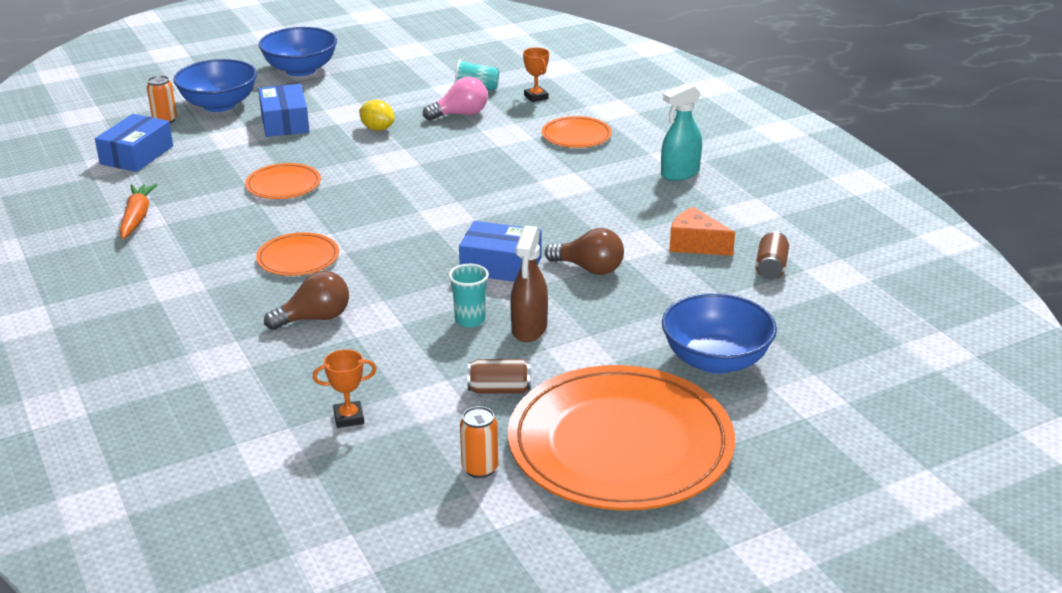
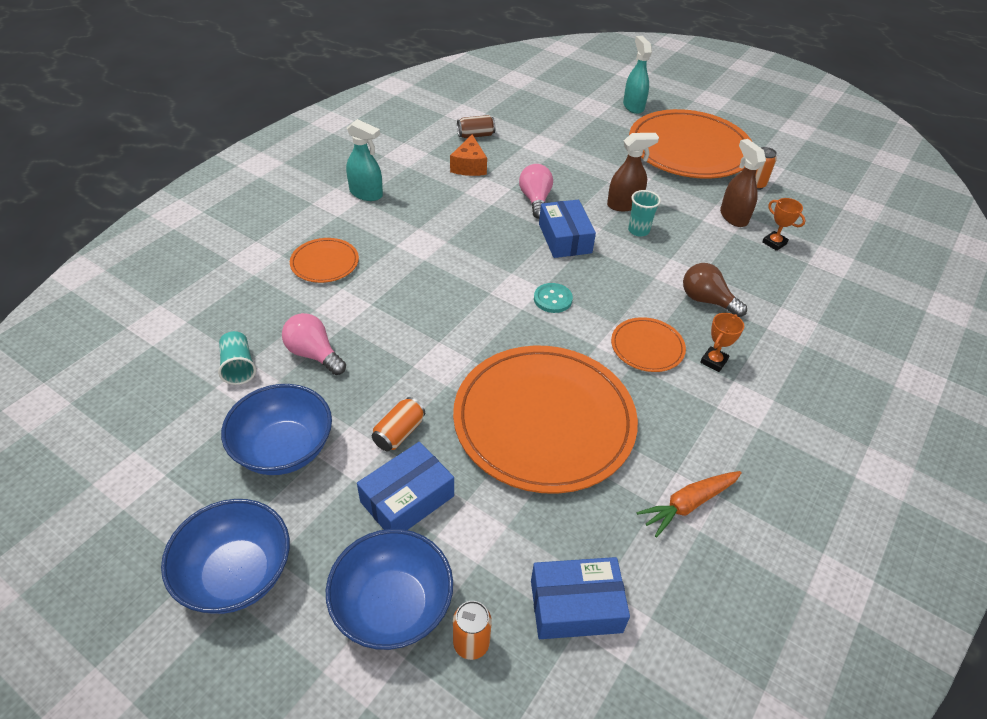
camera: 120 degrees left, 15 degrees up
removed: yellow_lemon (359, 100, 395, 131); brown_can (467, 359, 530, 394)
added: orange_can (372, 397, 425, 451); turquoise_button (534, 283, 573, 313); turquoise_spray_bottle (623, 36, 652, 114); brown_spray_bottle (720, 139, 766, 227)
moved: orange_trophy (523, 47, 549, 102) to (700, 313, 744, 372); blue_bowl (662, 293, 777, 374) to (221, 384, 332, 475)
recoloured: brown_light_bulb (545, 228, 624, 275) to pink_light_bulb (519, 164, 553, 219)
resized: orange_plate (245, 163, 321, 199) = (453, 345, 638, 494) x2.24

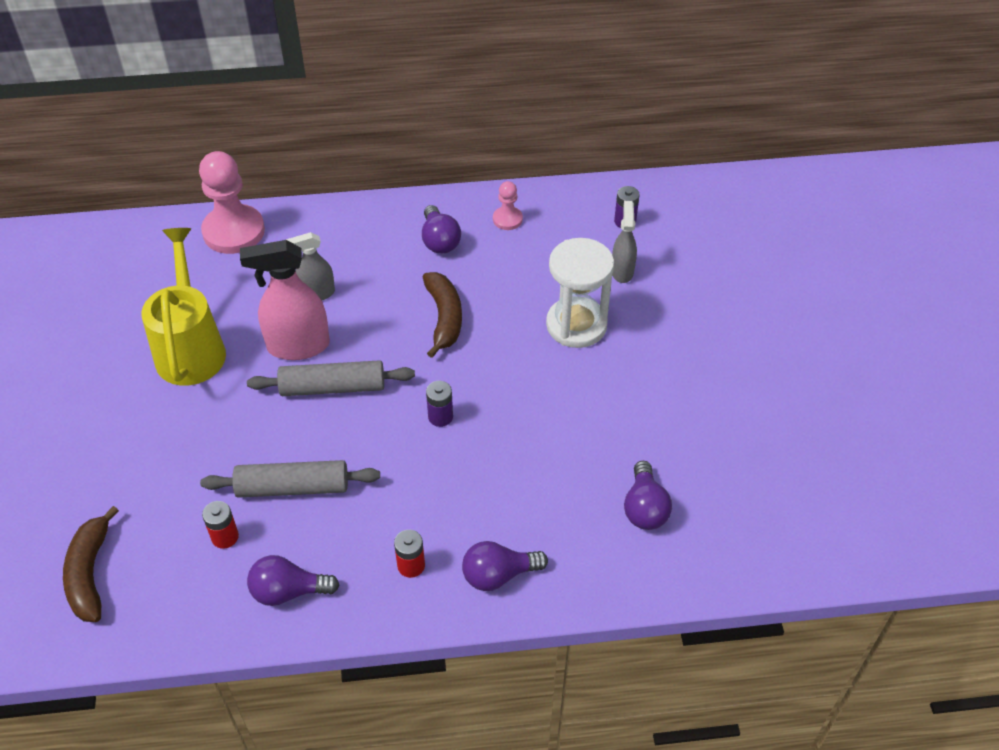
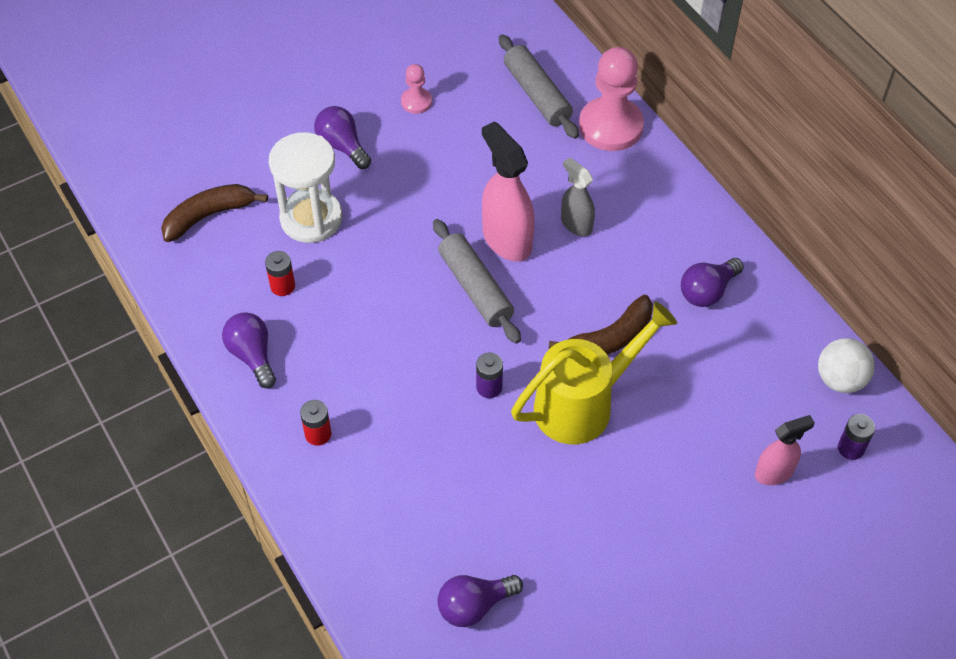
camera: 65 degrees right, 5 degrees up
added: white_ball (818, 338, 875, 393)
moved: yellow_watering_can (141, 228, 226, 386) to (511, 301, 677, 444); grey_rolling_pin (200, 460, 380, 498) to (499, 34, 579, 139); purple_light_bulb (462, 541, 548, 591) to (314, 106, 371, 169); pink_pawn (493, 181, 523, 230) to (401, 64, 432, 114); white_hourglass (546, 238, 614, 348) to (269, 132, 342, 243)
recoloured: grey_spray_bottle (612, 201, 637, 283) to pink_spray_bottle (755, 415, 815, 485)

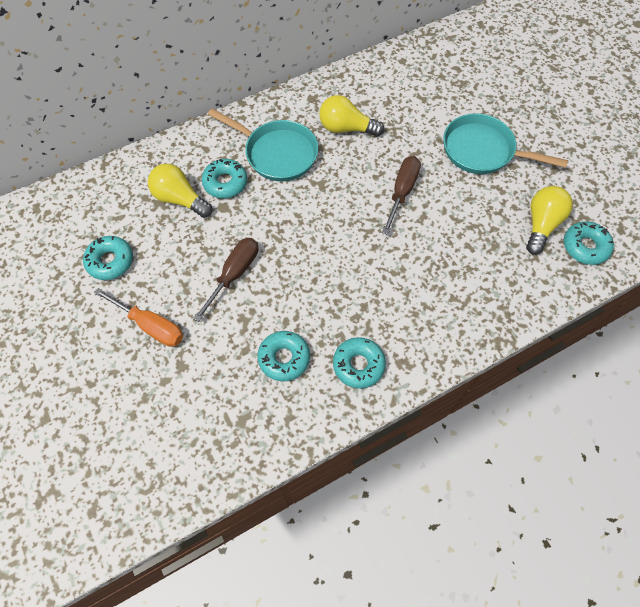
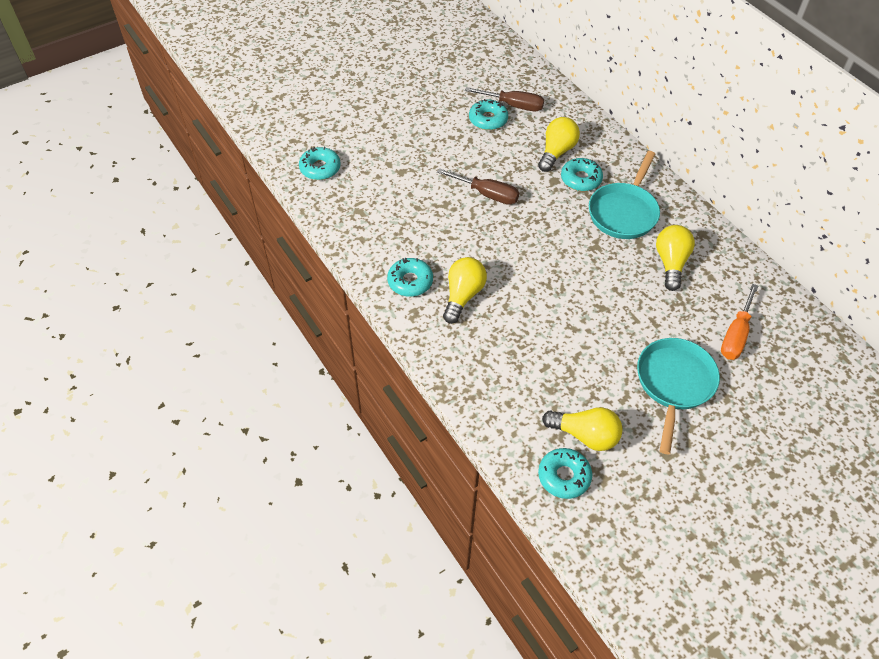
camera: 85 degrees right, 10 degrees down
added: yellow_light_bulb (443, 257, 487, 324)
moved: orange_screwdriver (94, 288, 183, 347) to (721, 284, 758, 360); turquoise_donut (258, 331, 310, 381) to (299, 147, 341, 180); brown_screwdriver (382, 156, 421, 235) to (465, 87, 544, 111)

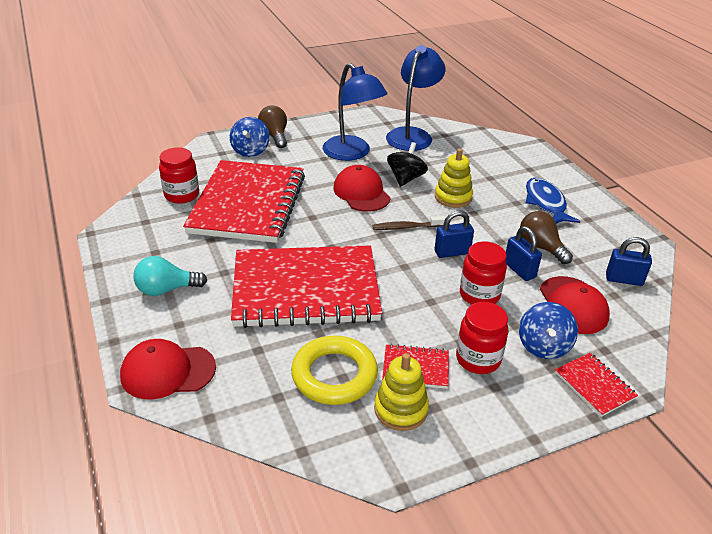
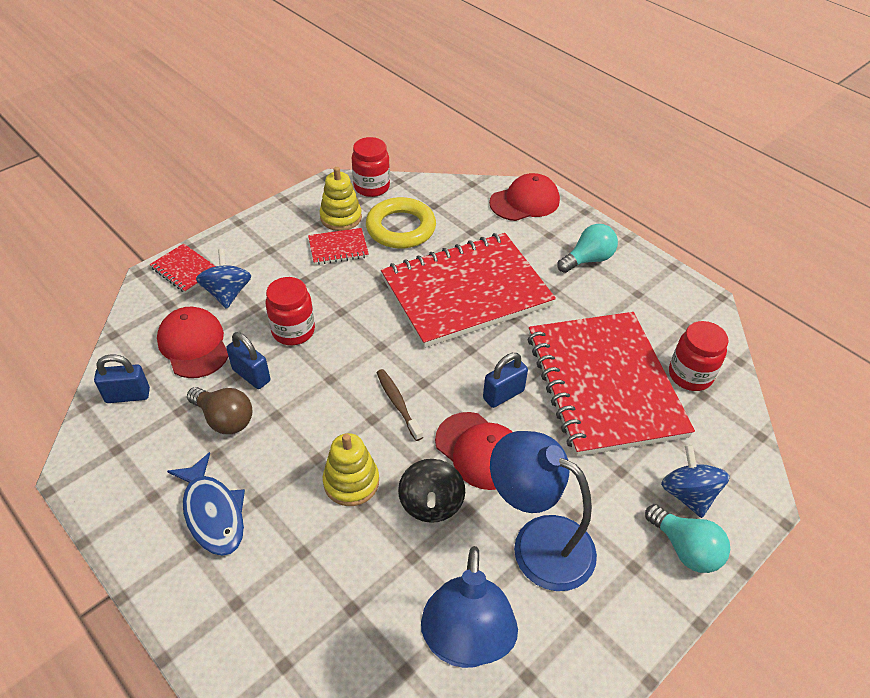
camera: 160 degrees right, 10 degrees up
moved: blue_padlock (435, 211, 474, 258) to (483, 353, 528, 408); red_jar (456, 302, 508, 374) to (352, 137, 390, 197)
recoloured: brown_light_bulb (258, 105, 287, 148) to turquoise_light_bulb (645, 504, 730, 573)
turned: brown_toothbrush (372, 216, 445, 230) = (376, 369, 423, 441) 90 degrees counterclockwise

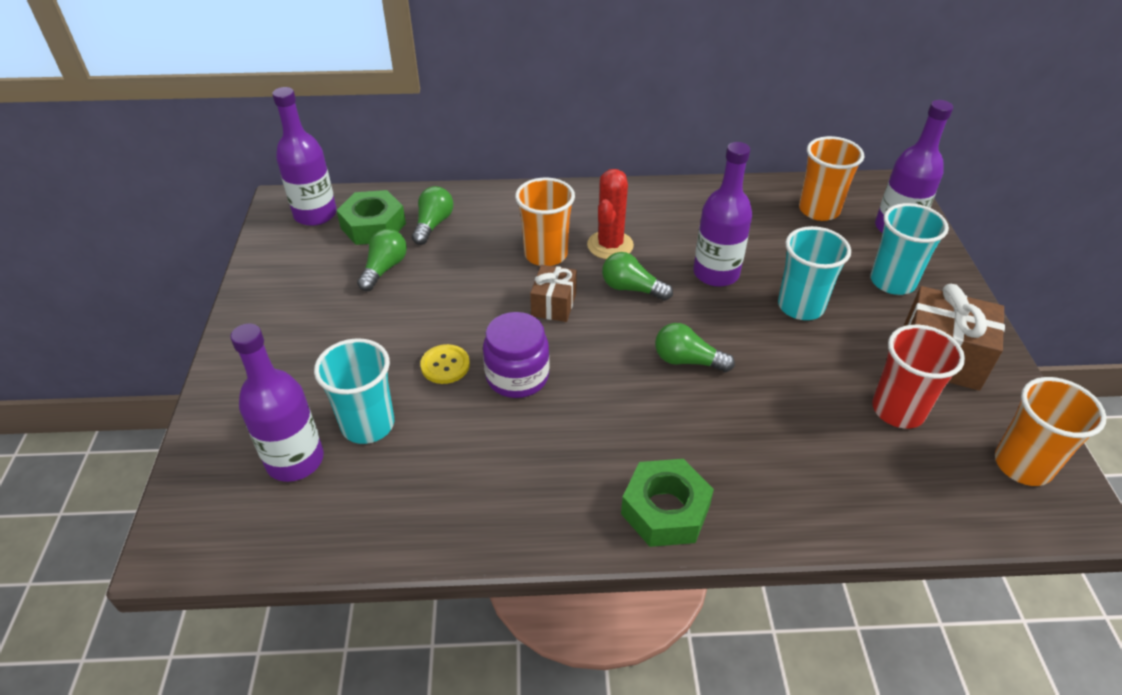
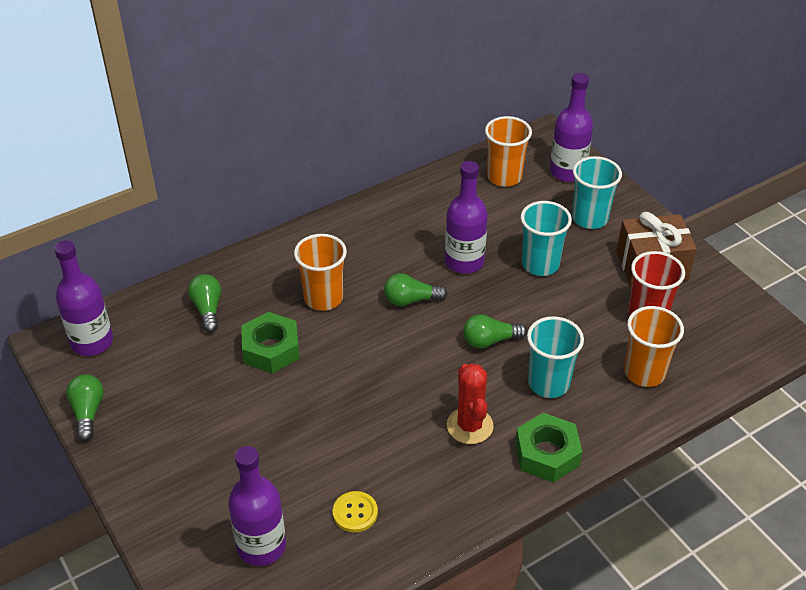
camera: 30 degrees left, 0 degrees up
removed: purple_jar (483, 312, 550, 398); brown_gift (530, 265, 577, 322)
moved: turquoise_cup (314, 338, 394, 444) to (527, 316, 584, 398); green_nut (336, 190, 406, 245) to (241, 312, 299, 374); green_light_bulb (357, 229, 407, 291) to (66, 374, 104, 441); yellow_button (420, 344, 470, 384) to (333, 491, 378, 532); red_cactus (587, 169, 634, 259) to (447, 364, 494, 444); orange_cup (995, 377, 1106, 486) to (624, 306, 684, 387)

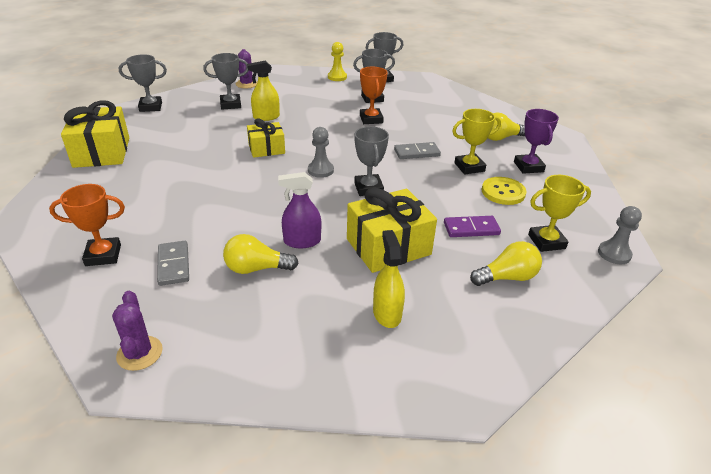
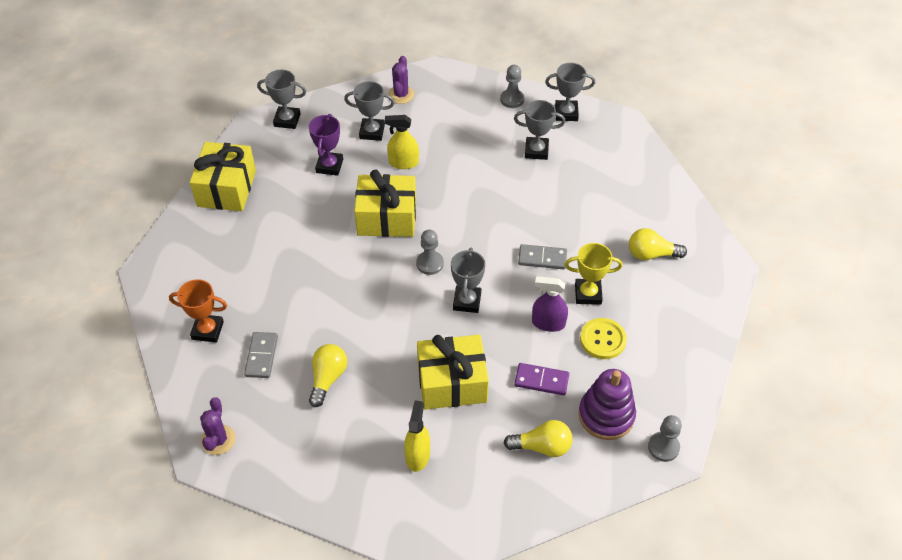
camera: 20 degrees right, 15 degrees up
removed: orange_trophy (360, 67, 388, 124)
moved: purple_spray_bottle (278, 172, 321, 248) to (532, 276, 568, 332); purple_trophy (514, 109, 559, 174) to (309, 114, 343, 176)
replaced: yellow_trophy (528, 175, 591, 252) to purple_stacking_toy (578, 369, 636, 440)
recoloured: yellow_pawn (328, 42, 347, 81) to grey_pawn (500, 65, 524, 108)
turned: yellow_light_bulb (223, 234, 299, 274) = (309, 344, 347, 407) 90 degrees clockwise
resized: yellow_gift (247, 118, 285, 158) = (354, 169, 416, 237) x1.63

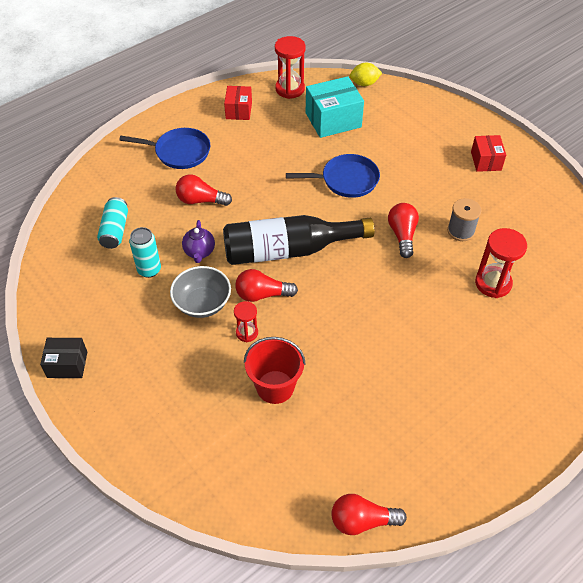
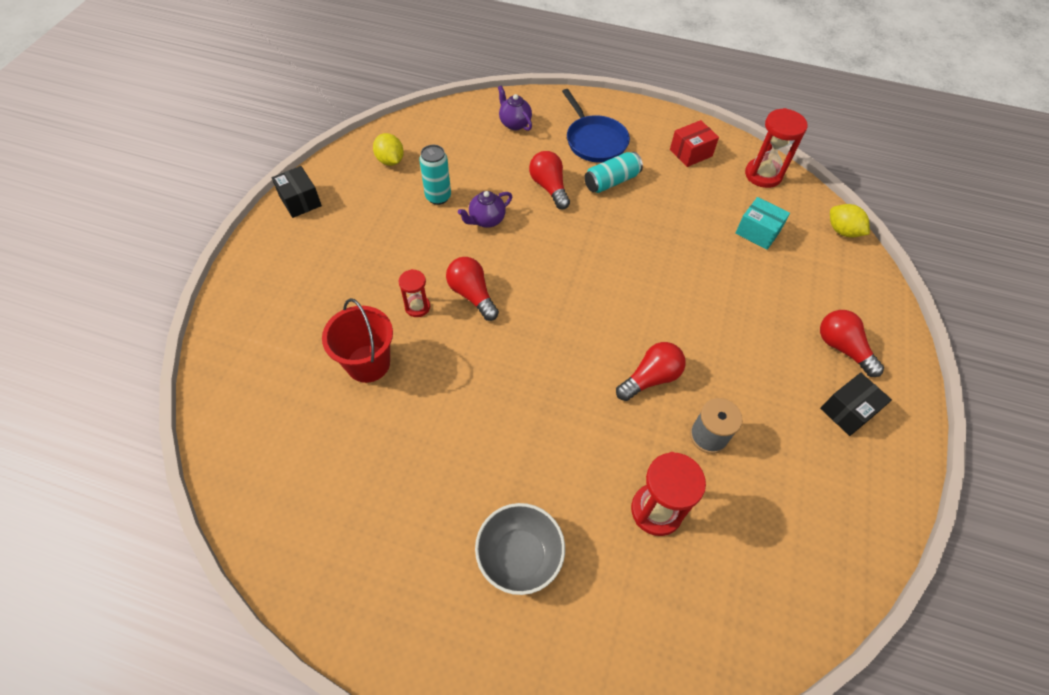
camera: 55 degrees right, 5 degrees up
removed: black_bottle (223, 215, 375, 265); blue_pan (286, 154, 380, 198)
added: yellow_lemon (373, 133, 404, 166); purple_teapot (498, 86, 532, 131)
moved: turquoise_can (97, 197, 128, 249) to (584, 152, 643, 193); grey_bowl (170, 266, 231, 318) to (475, 503, 565, 595); red_light_bulb (331, 494, 407, 535) to (820, 310, 884, 377)
recoloured: red_box (471, 135, 506, 172) to black_box (820, 373, 892, 436)
resized: turquoise_box (306, 76, 364, 138) = (735, 197, 790, 250) x0.61

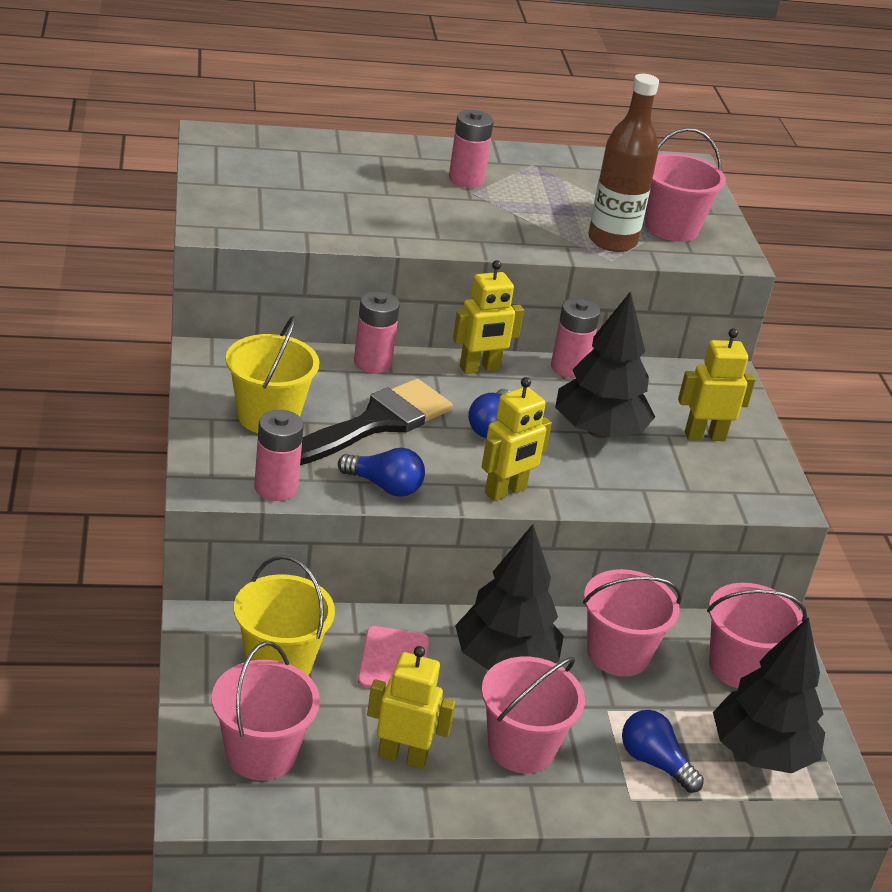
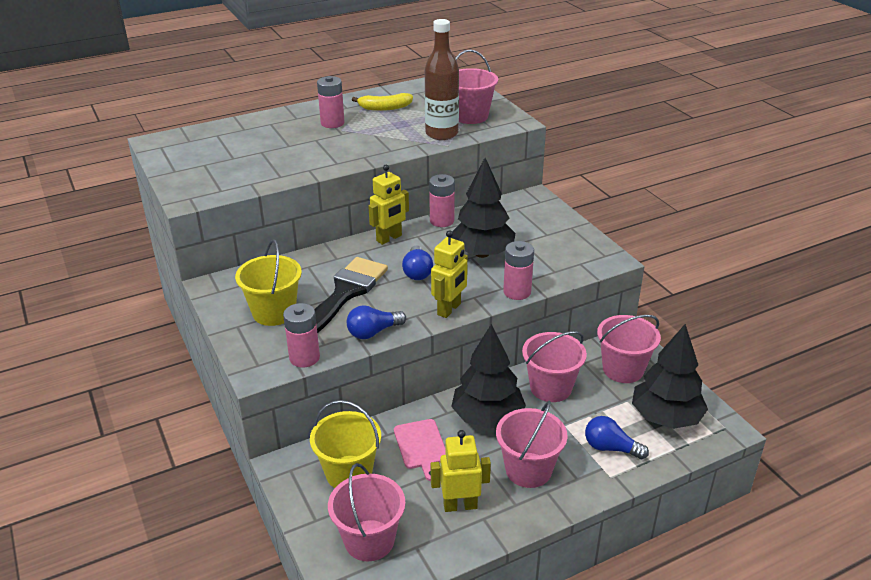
camera: 15 degrees left, 0 degrees up
removed: yellow_robot (678, 328, 756, 441)
added: yellow_banana (352, 93, 413, 111)
moved: pink_battery (354, 291, 400, 373) to (503, 241, 534, 300)
turned: blue_light_bulb (338, 448, 425, 497) = (347, 305, 406, 339) 150 degrees clockwise

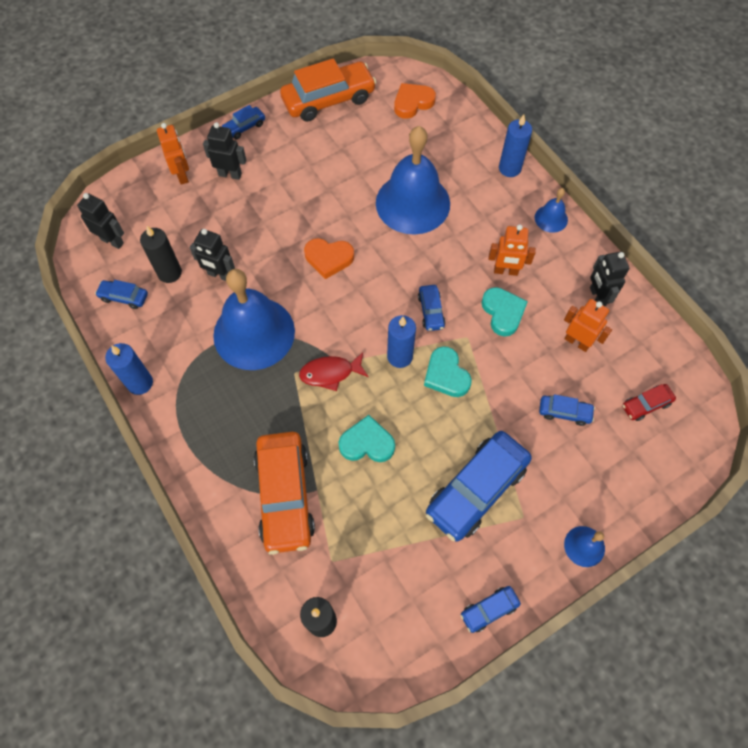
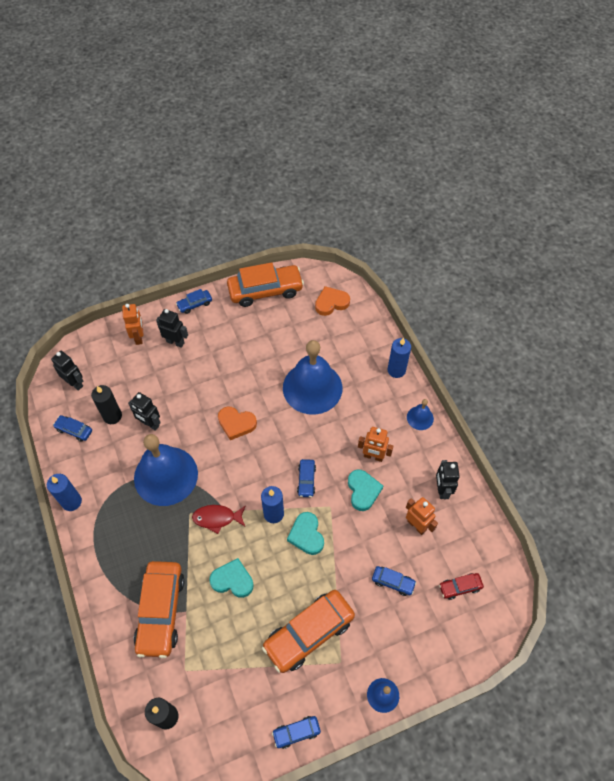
camera: 10 degrees right, 5 degrees down
recoloured: blue_car (426, 431, 532, 541) to orange_car (262, 590, 355, 673)

